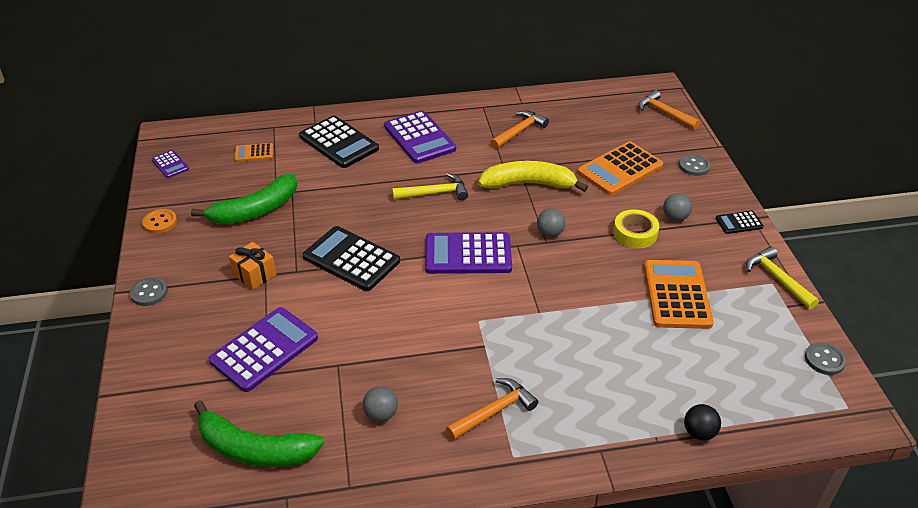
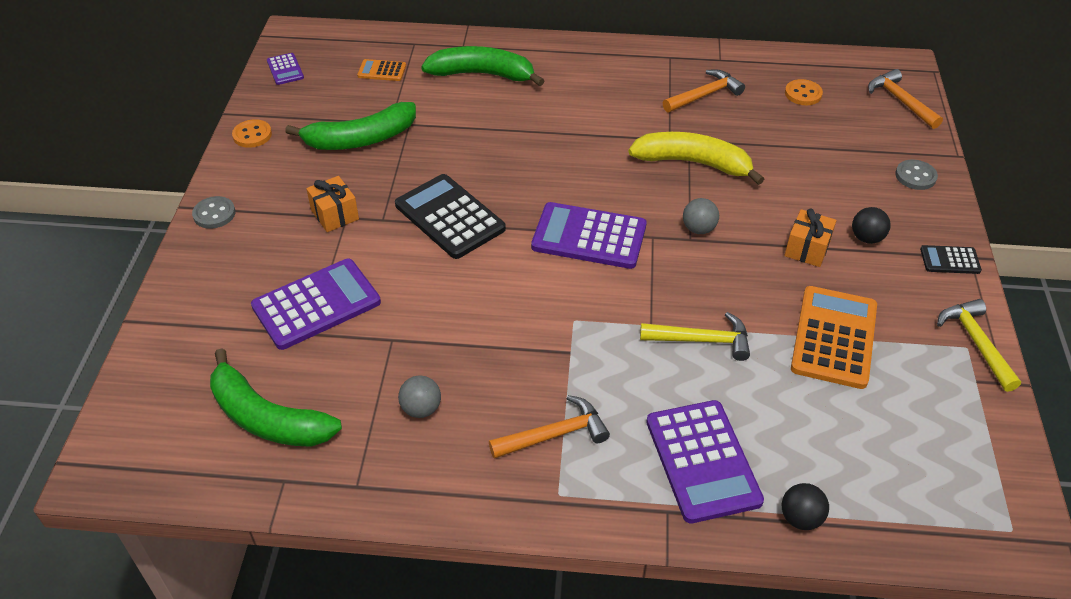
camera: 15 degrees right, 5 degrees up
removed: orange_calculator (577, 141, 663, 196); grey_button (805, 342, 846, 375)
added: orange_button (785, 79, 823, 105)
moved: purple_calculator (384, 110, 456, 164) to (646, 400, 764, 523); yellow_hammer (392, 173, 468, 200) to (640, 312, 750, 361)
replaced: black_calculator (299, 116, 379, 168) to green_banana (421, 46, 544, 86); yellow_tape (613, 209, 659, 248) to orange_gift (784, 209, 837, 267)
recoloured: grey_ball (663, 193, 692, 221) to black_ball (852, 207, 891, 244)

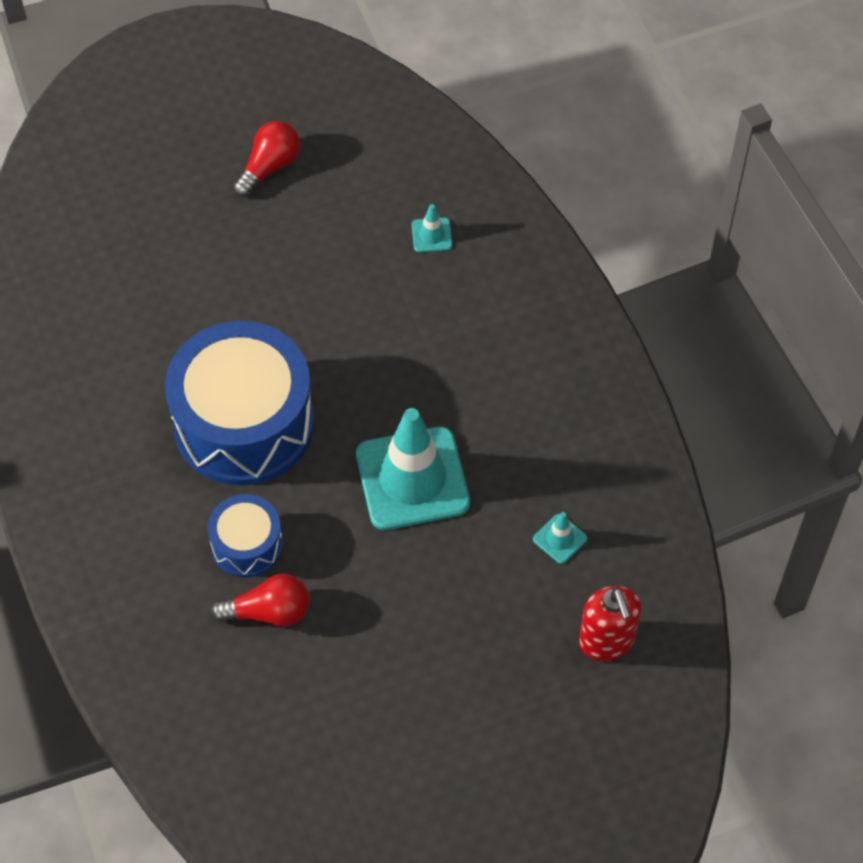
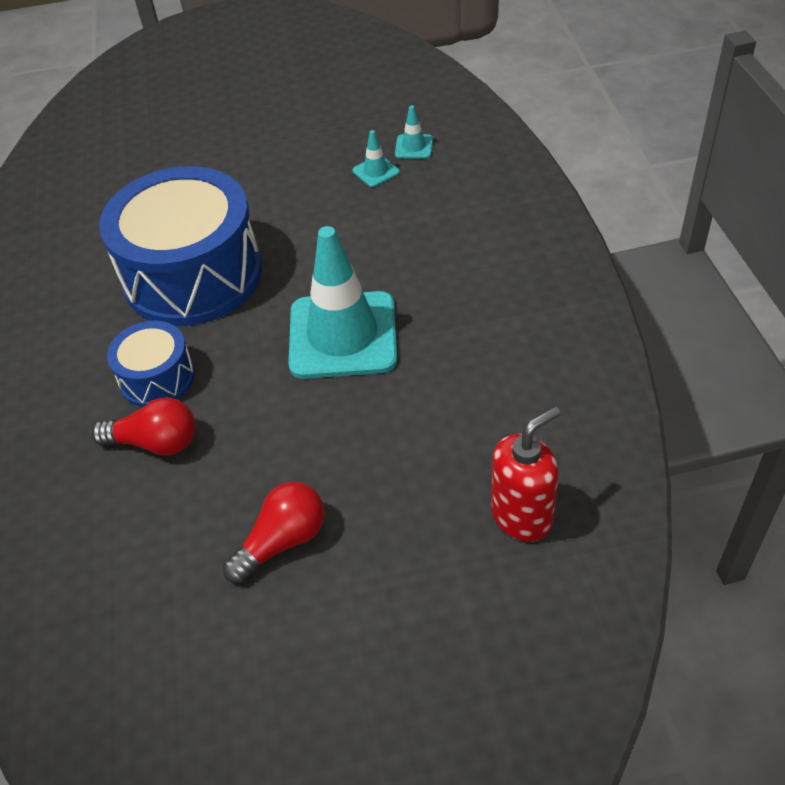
camera: 15 degrees right, 10 degrees down
moved: red_light_bulb (233, 121, 300, 197) to (223, 482, 325, 583); turquoise_traffic_cone (533, 512, 587, 564) to (352, 130, 400, 187)
turned: red_soap_dispenser (579, 586, 641, 661) = (491, 407, 561, 542) 120 degrees counterclockwise

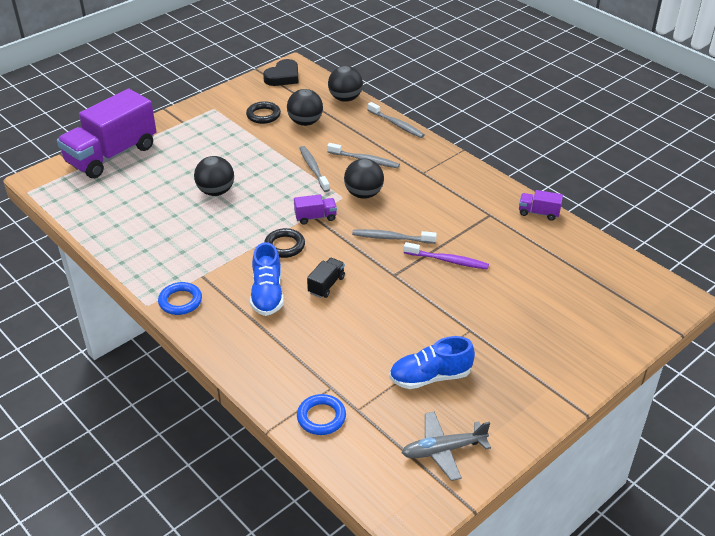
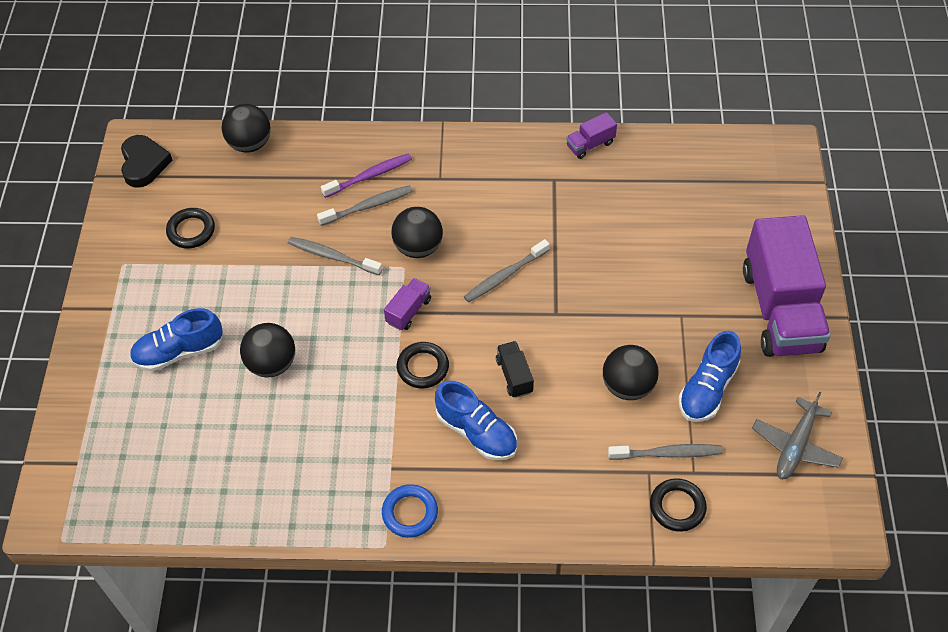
camera: 45 degrees left, 15 degrees up
added: blue_shoe (130, 308, 223, 372)
moved: purple_truck (57, 88, 156, 178) to (743, 215, 831, 357); black_ball (287, 89, 323, 126) to (603, 345, 659, 400); grey_toothbrush (368, 102, 425, 138) to (608, 444, 722, 460); purple_toothbrush (404, 242, 489, 270) to (321, 153, 412, 198)
recoloured: blue_ring (297, 394, 346, 435) to black_ring (650, 478, 707, 532)

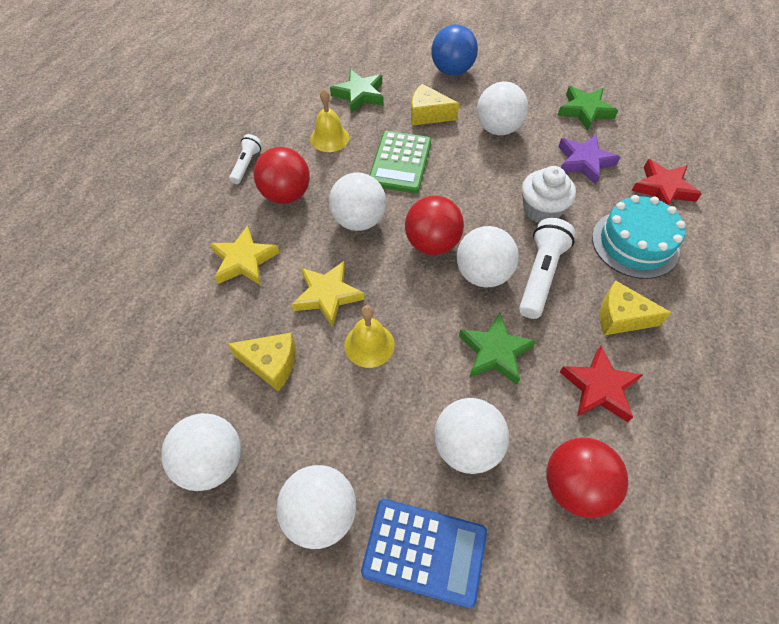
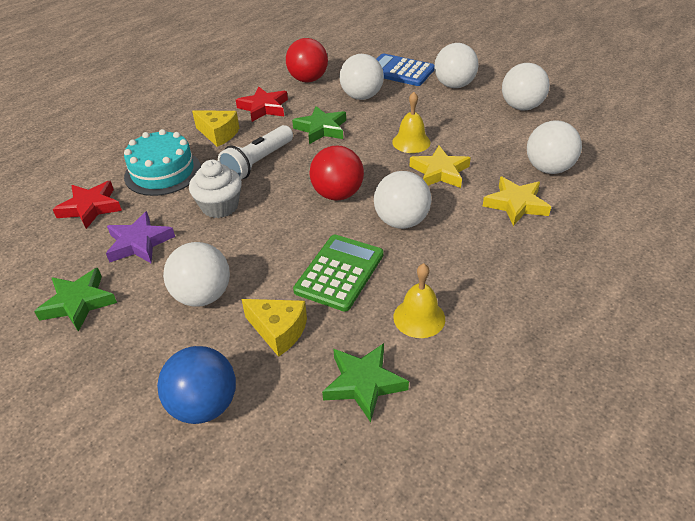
camera: 165 degrees left, 15 degrees down
removed: yellow_cheese (228, 333, 296, 391); white_flashlight (229, 134, 262, 184); red_ball (253, 147, 310, 204)
moved: white_ball (457, 226, 519, 287) to (527, 121, 582, 174)

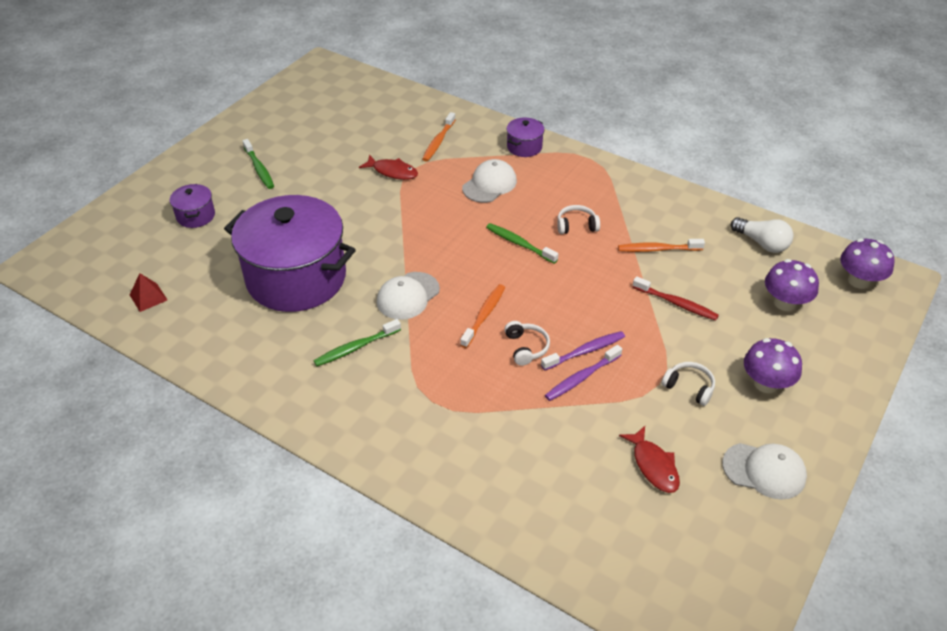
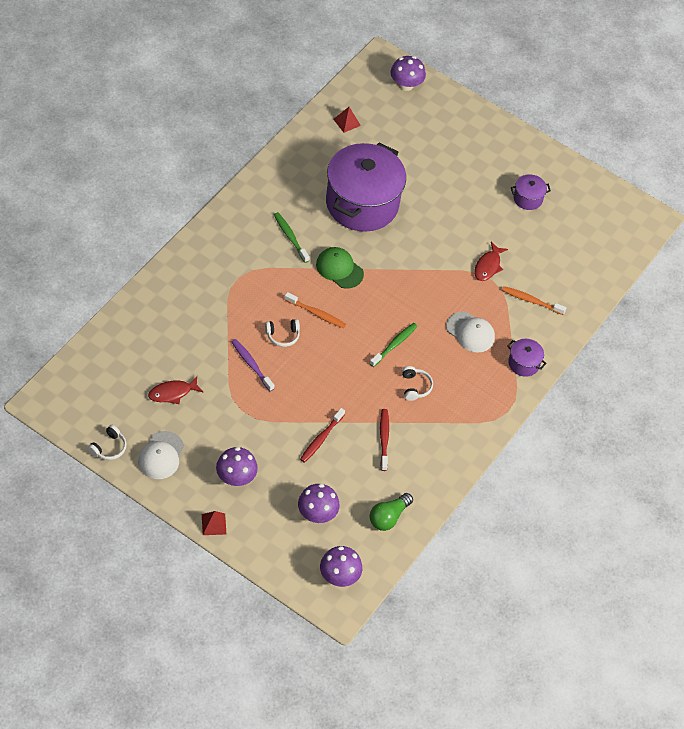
camera: 85 degrees right, 10 degrees up
removed: green_toothbrush (243, 139, 274, 189); purple_toothbrush (541, 331, 625, 370)
added: red_pyramid (202, 511, 226, 535); purple_mushroom (391, 56, 426, 91)
moved: purple_pot (170, 184, 215, 228) to (511, 174, 551, 210); white_headphones (662, 362, 715, 406) to (87, 425, 126, 460)
recoloured: white_cap (377, 272, 440, 320) to green_cap (316, 247, 364, 289); orange_toothbrush (618, 239, 705, 252) to red_toothbrush (380, 409, 389, 471); white_light_bulb (731, 217, 793, 253) to green_light_bulb (370, 493, 413, 531)

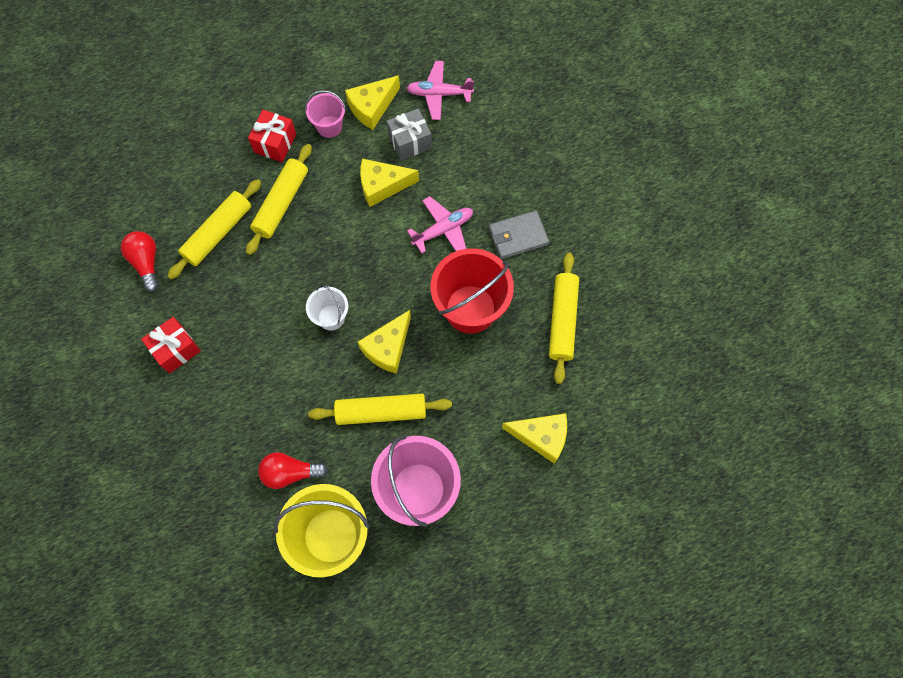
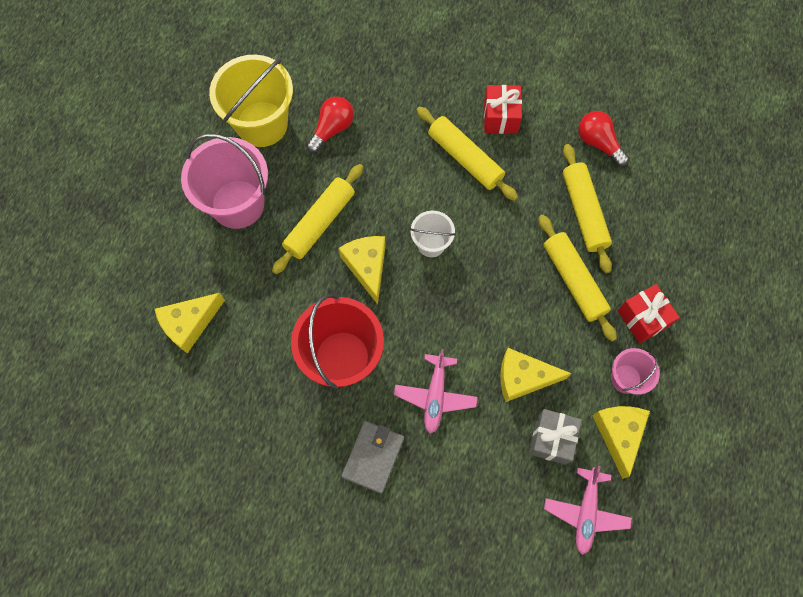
camera: 130 degrees right, 0 degrees up
moved: yellow_rolling_pin (549, 253, 579, 384) to (416, 106, 518, 201)
turned: red_light_bulb (121, 231, 159, 292) = (578, 111, 629, 167) 150 degrees counterclockwise; yellow_cheese (360, 159, 419, 207) = (501, 348, 572, 402) 120 degrees counterclockwise; pink_plane (407, 61, 474, 120) = (544, 466, 632, 555) 150 degrees clockwise

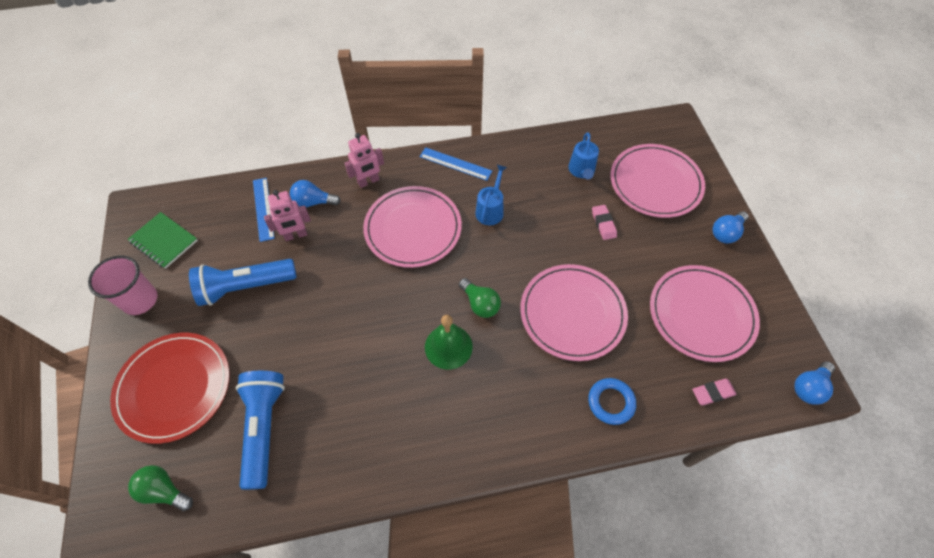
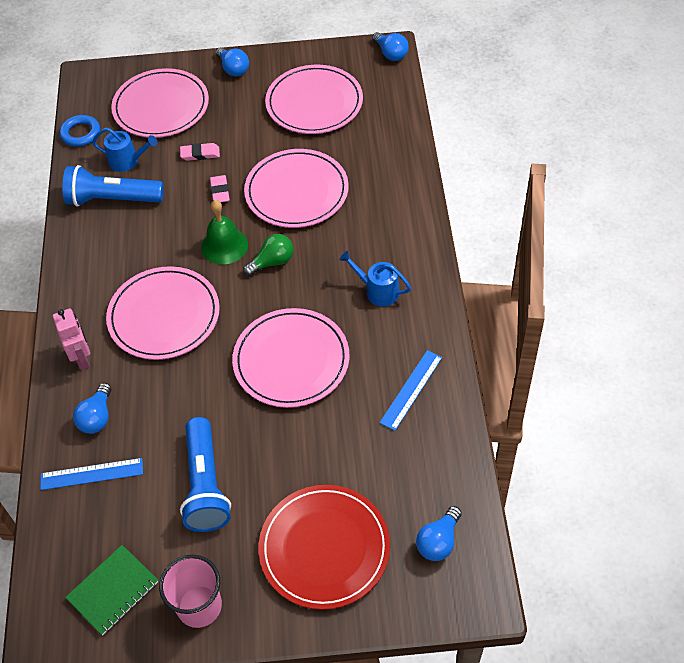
camera: 80 degrees left, 5 degrees down
removed: pink_robot (264, 190, 311, 241)
added: pink_plate (232, 308, 350, 408)
moved: blue_flashlight (236, 371, 285, 490) to (62, 165, 164, 207); blue_ruler (420, 147, 492, 181) to (379, 350, 442, 431); green_bell (425, 315, 473, 370) to (201, 200, 248, 265); blue_watering_can (475, 165, 507, 225) to (339, 251, 411, 306); blue_ring (588, 378, 636, 425) to (60, 115, 100, 146); pink_eraser (692, 378, 737, 405) to (210, 175, 230, 203)
recoloured: green_light_bulb (128, 465, 193, 511) to blue_light_bulb (416, 506, 462, 561)

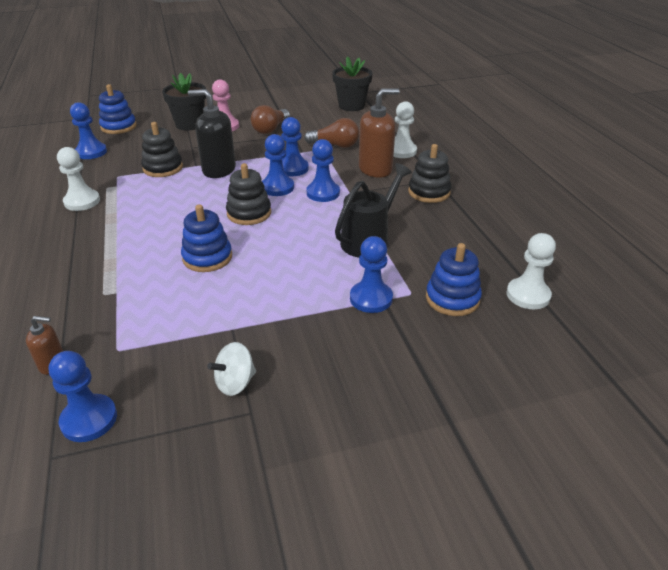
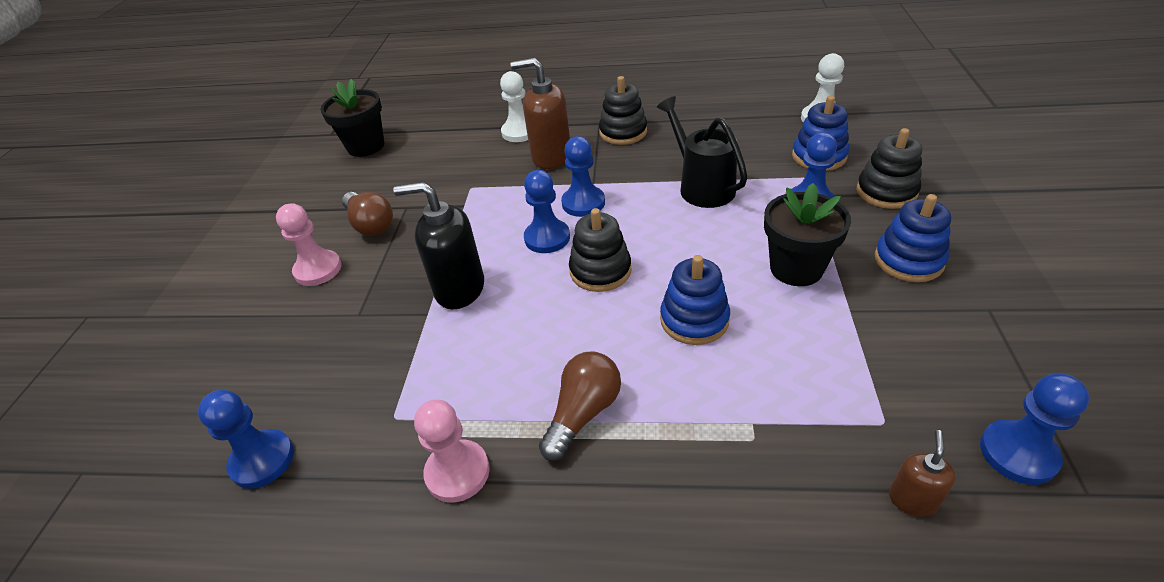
camera: 65 degrees left, 5 degrees up
removed: white_spinning_top (207, 342, 256, 396); blue_pawn (281, 117, 309, 176)
moved: blue_stacking_toy (99, 84, 137, 134) to (875, 194, 951, 282); black_stacking_toy (141, 122, 183, 177) to (857, 128, 922, 209); black_flower_pot (162, 73, 206, 131) to (764, 183, 851, 286); brown_light_bulb (304, 118, 359, 148) to (539, 351, 621, 461)
recoloured: white_pawn (57, 147, 100, 211) to pink_pawn (414, 400, 490, 502)
turned: black_soap_dispenser (188, 89, 236, 178) = (393, 182, 484, 309) 60 degrees clockwise; brown_soap_dispenser (359, 89, 399, 178) = (511, 58, 570, 169) 75 degrees counterclockwise

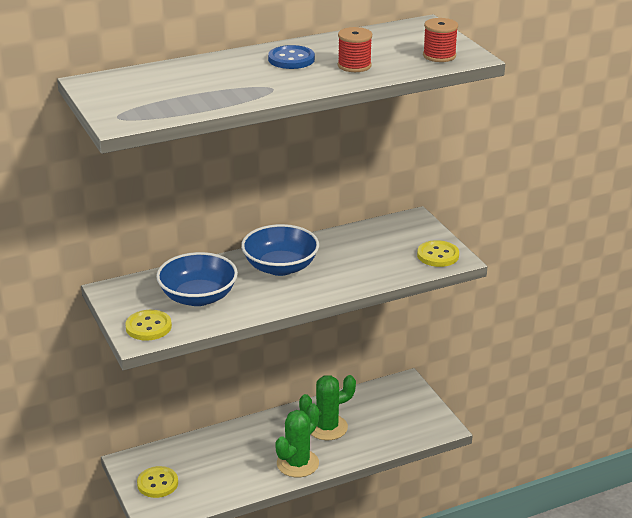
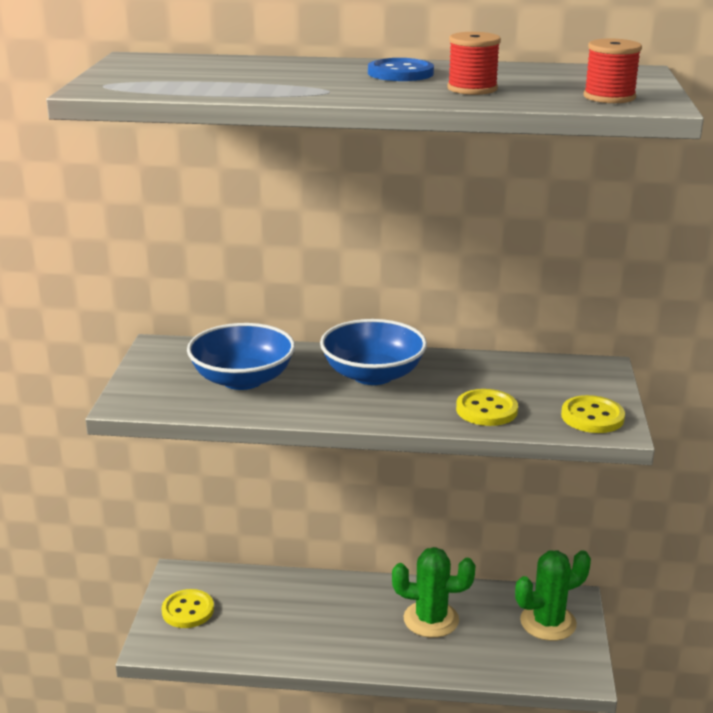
camera: 30 degrees right, 5 degrees down
moved: yellow_button (125, 310, 172, 340) to (456, 389, 518, 426); green_cactus (275, 403, 319, 477) to (515, 550, 591, 641)

